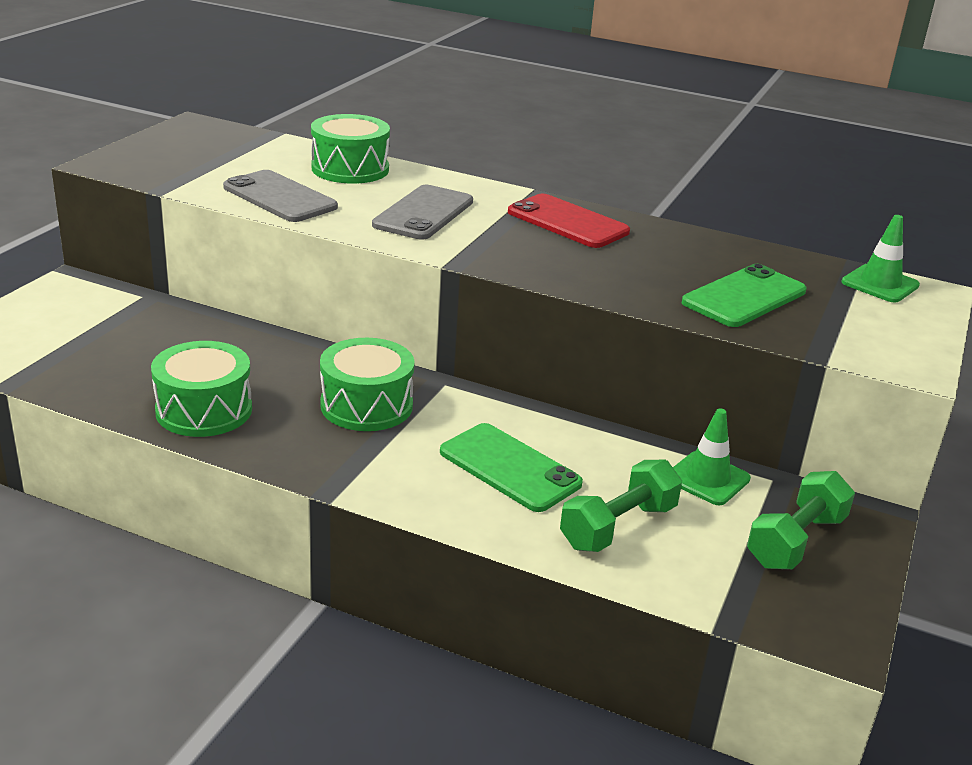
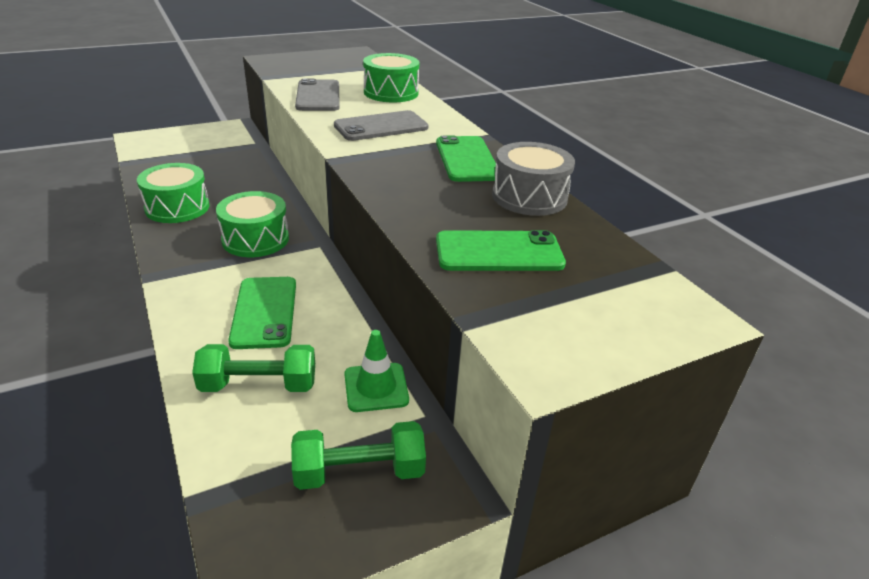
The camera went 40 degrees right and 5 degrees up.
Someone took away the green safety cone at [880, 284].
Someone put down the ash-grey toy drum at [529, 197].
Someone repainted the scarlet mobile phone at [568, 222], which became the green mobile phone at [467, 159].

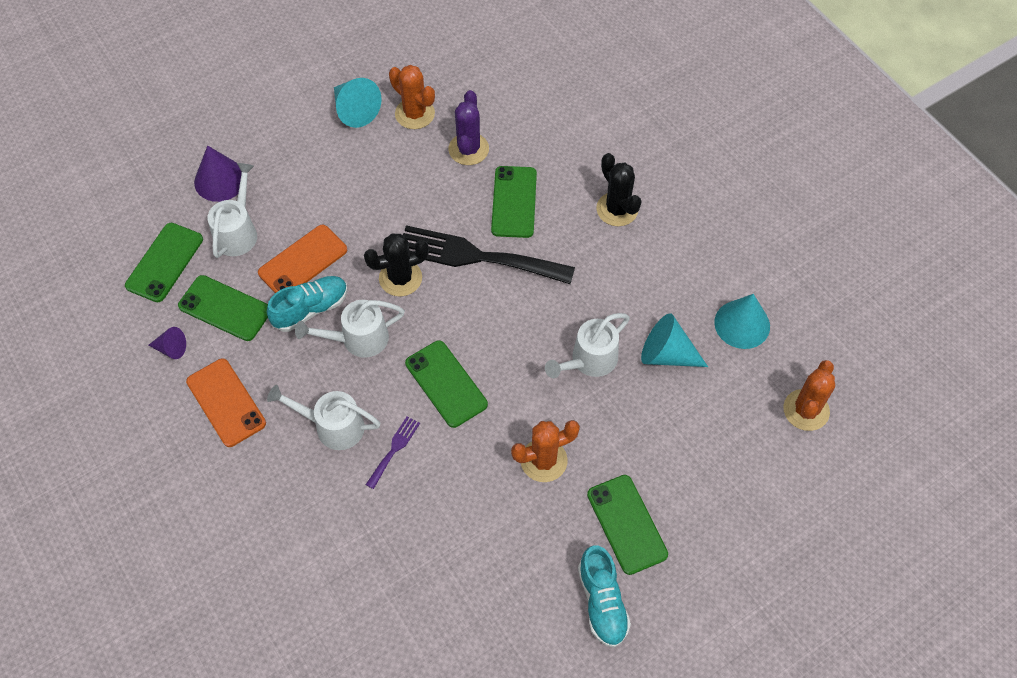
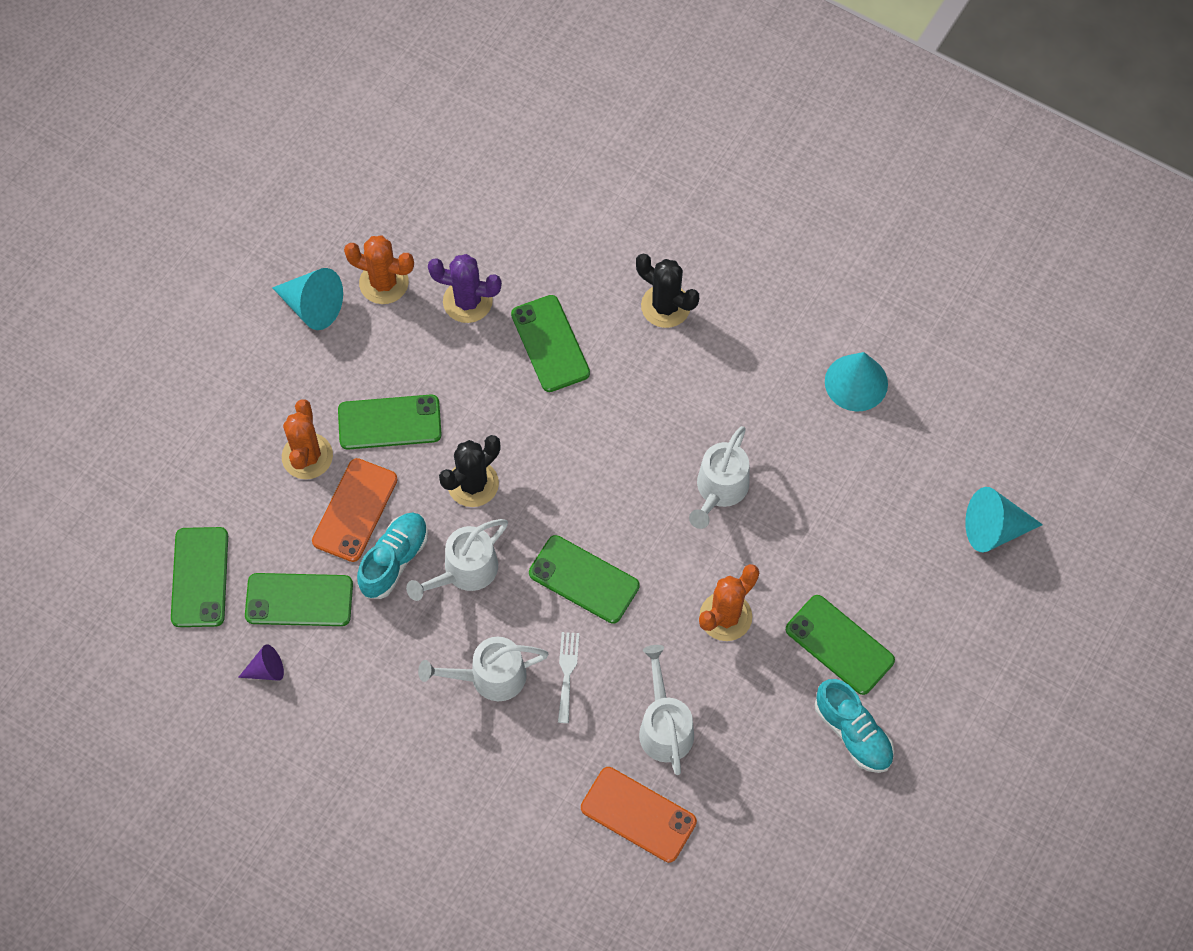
The camera went 25 degrees left and 5 degrees up.
Someone took away the royal purple solid cone at [220, 180].
Someone took away the jet-black table fork at [476, 256].
Someone put down the green mobile phone at [389, 422].
Someone carried the bright orange mobile phone from [226, 402] to [638, 814].
Someone carried the snow-white watering can from [238, 231] to [664, 726].
Someone carried the turquoise solid cone from [666, 354] to [994, 529].
Someone carried the bright orange saguaro cactus from [806, 410] to [307, 456].
Someone repainted the royal purple table fork at [394, 449], which became the snow-white table fork at [567, 672].
Someone rotated the royal purple saguaro cactus at [468, 149] by 60 degrees counterclockwise.

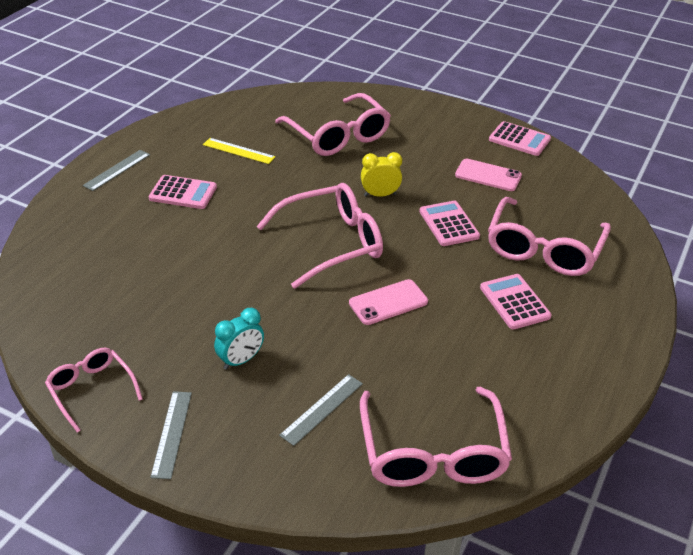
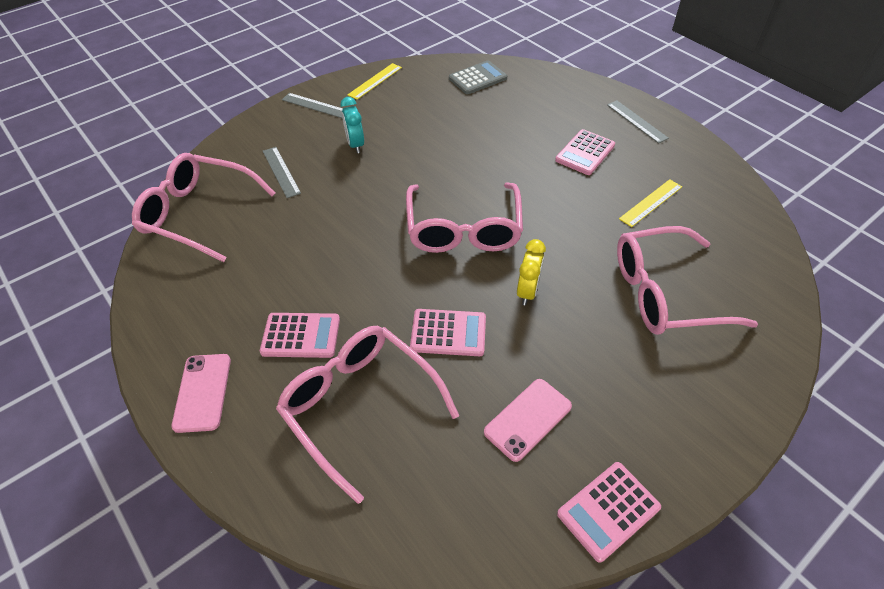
The camera went 115 degrees right and 10 degrees up.
Someone put down the ash-grey pocket calculator at [477, 78].
Someone carried the rosy mobile phone from [388, 302] to [202, 392].
Someone swapped the rosy glasses at [91, 390] for the golden straightedge at [375, 81].

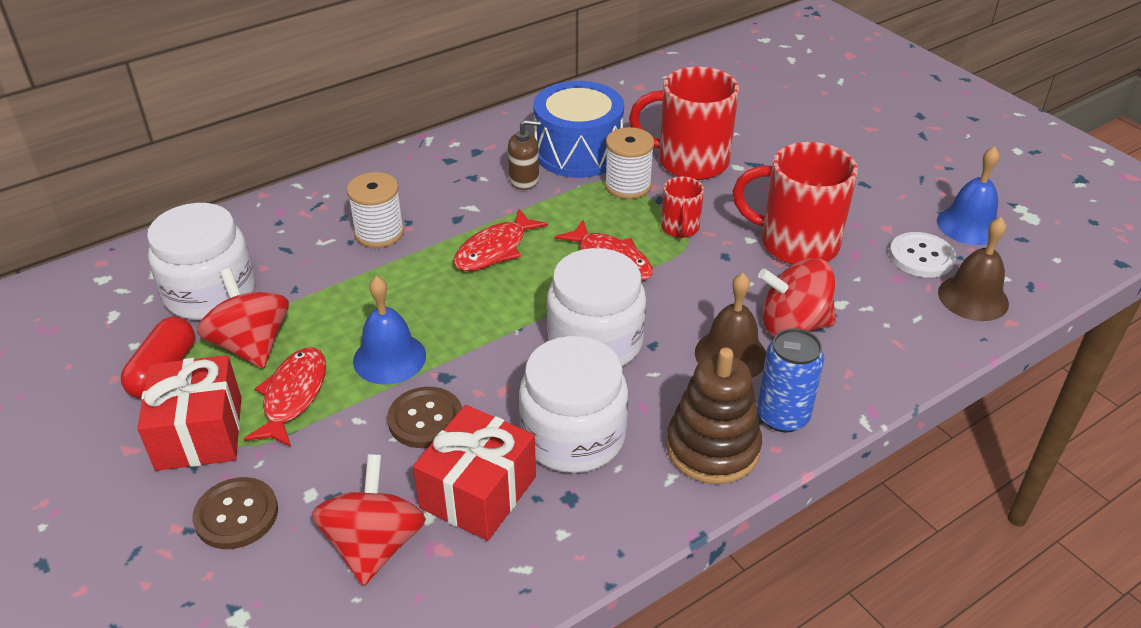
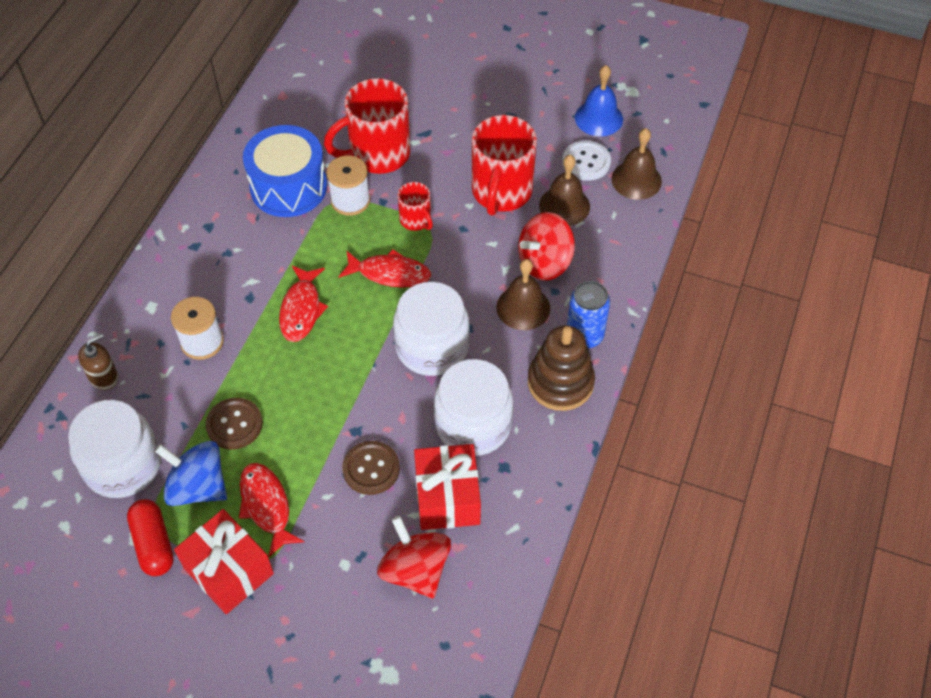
The camera went 35 degrees left and 15 degrees up.
Someone took away the royal blue hand bell at [389, 358].
Someone put down the brown hand bell at [564, 206].
Someone carried the brown shirt button from [236, 515] to [234, 424].
Someone carried the brown soap dispenser from [524, 180] to [104, 377].
Someone repainted the scarlet toy top at [251, 345], which became the royal blue toy top at [198, 487].
Someone rotated the scarlet mug at [795, 243] by 60 degrees counterclockwise.

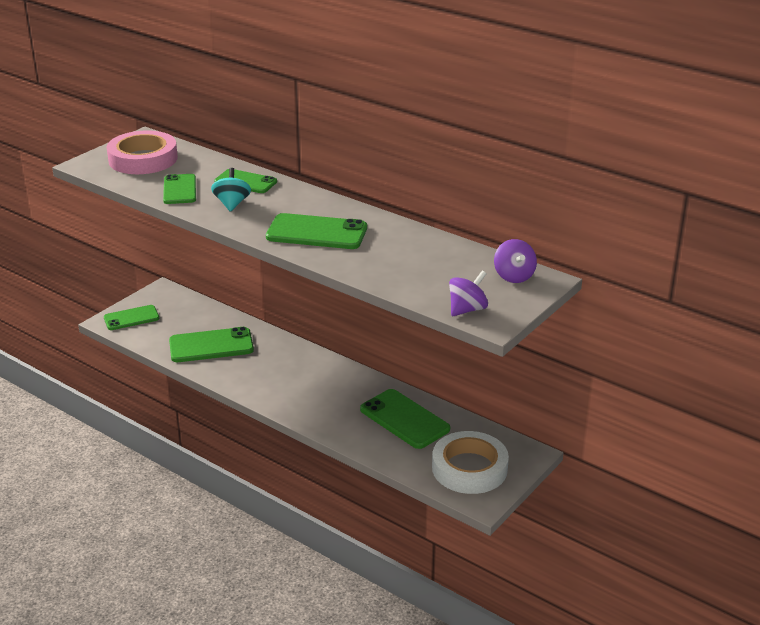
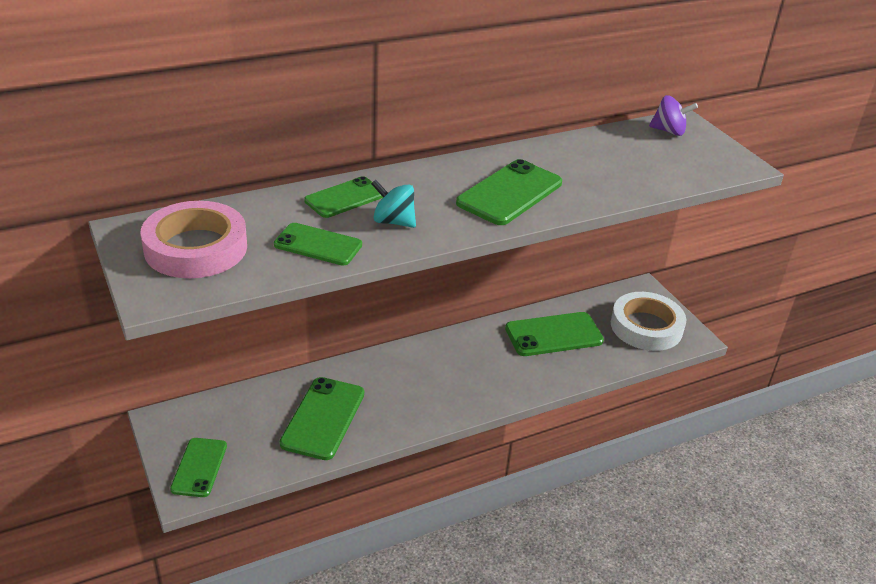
The camera went 65 degrees left and 5 degrees up.
Someone took away the royal purple toy top at [467, 309].

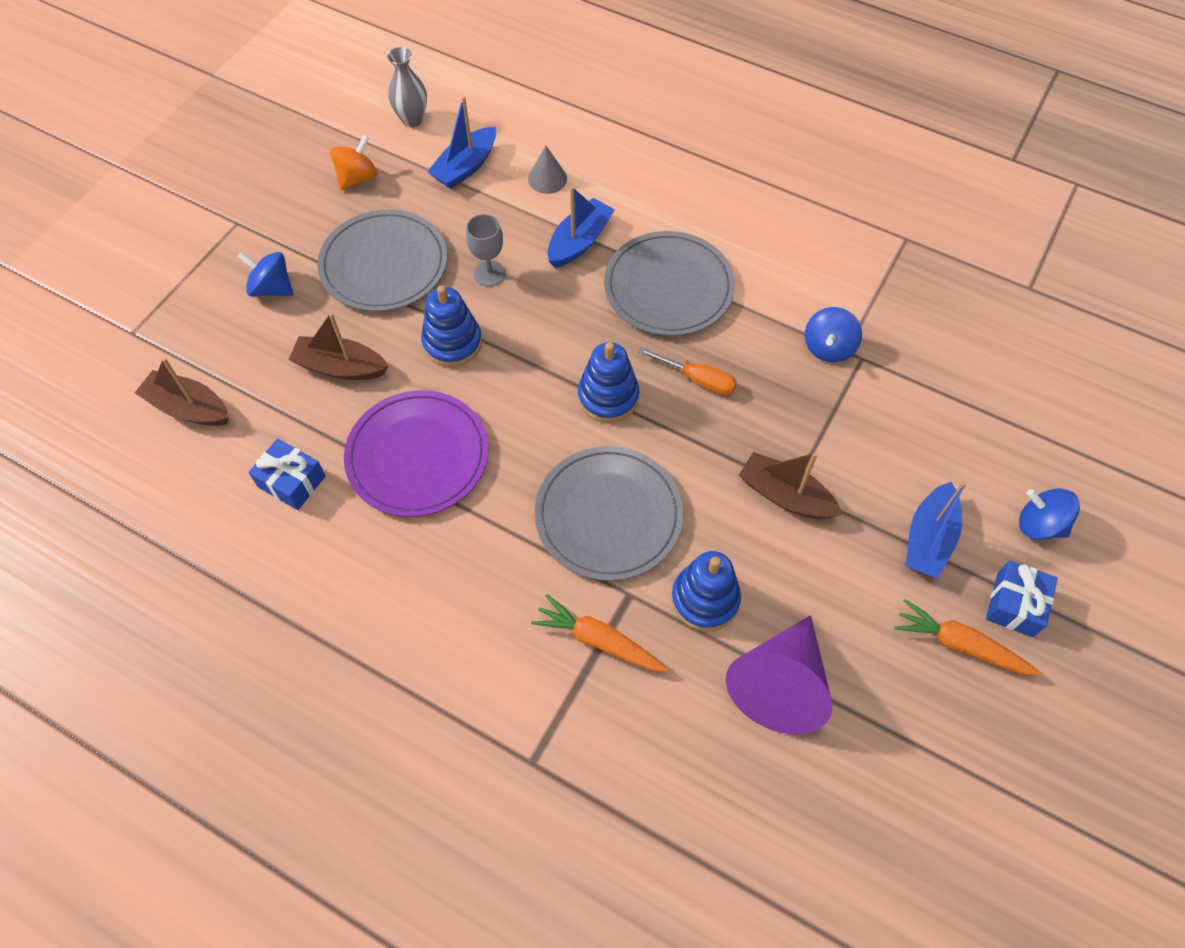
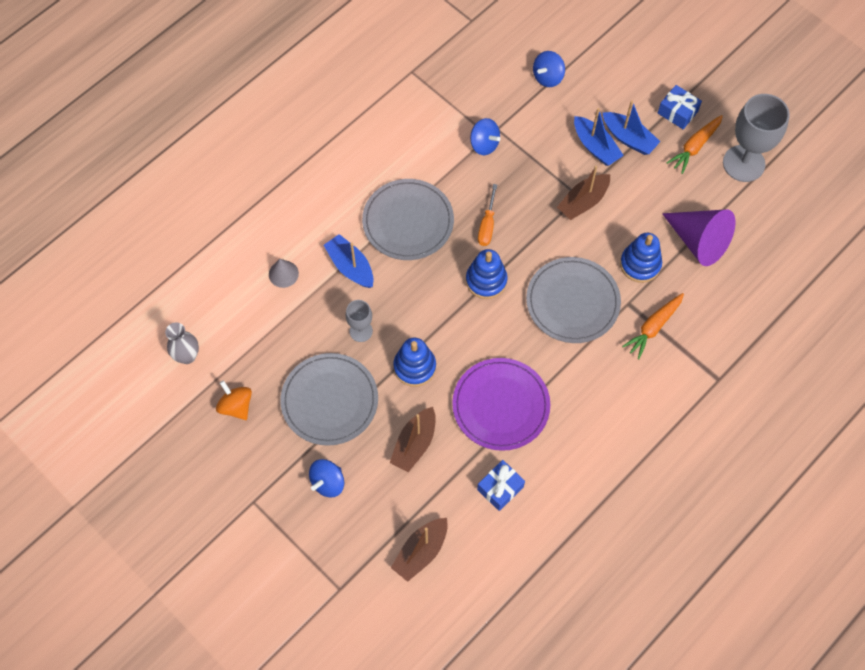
The camera went 75 degrees left and 5 degrees up.
Someone put down the ash-grey goblet at [743, 163].
Someone carried the royal blue boat from [465, 167] to [595, 147].
Someone carried the royal blue toy top from [1039, 525] to [547, 77].
Someone rotated the bright orange flat screwdriver at [697, 379] by 150 degrees clockwise.

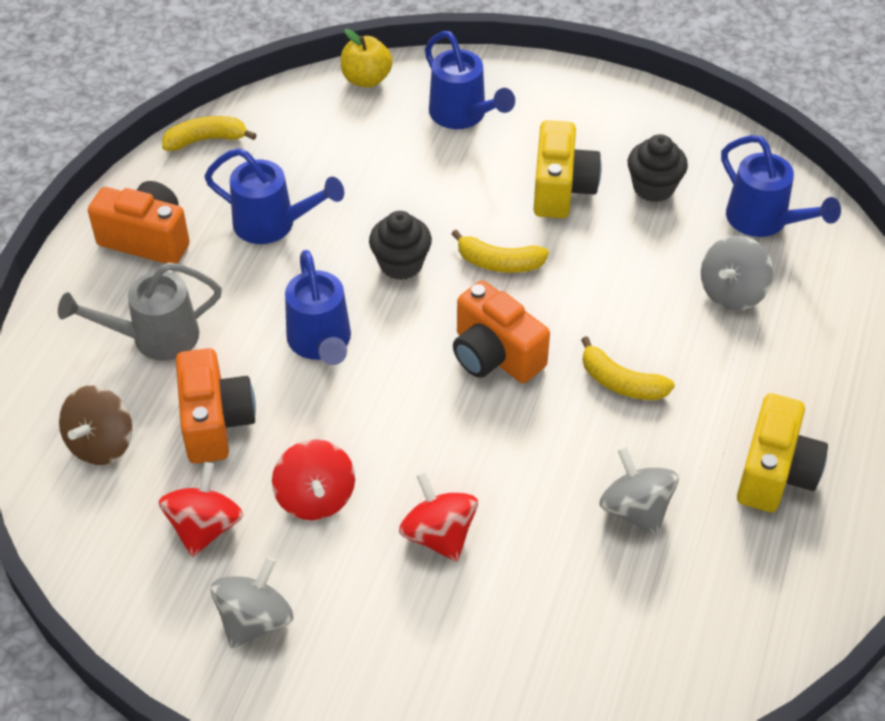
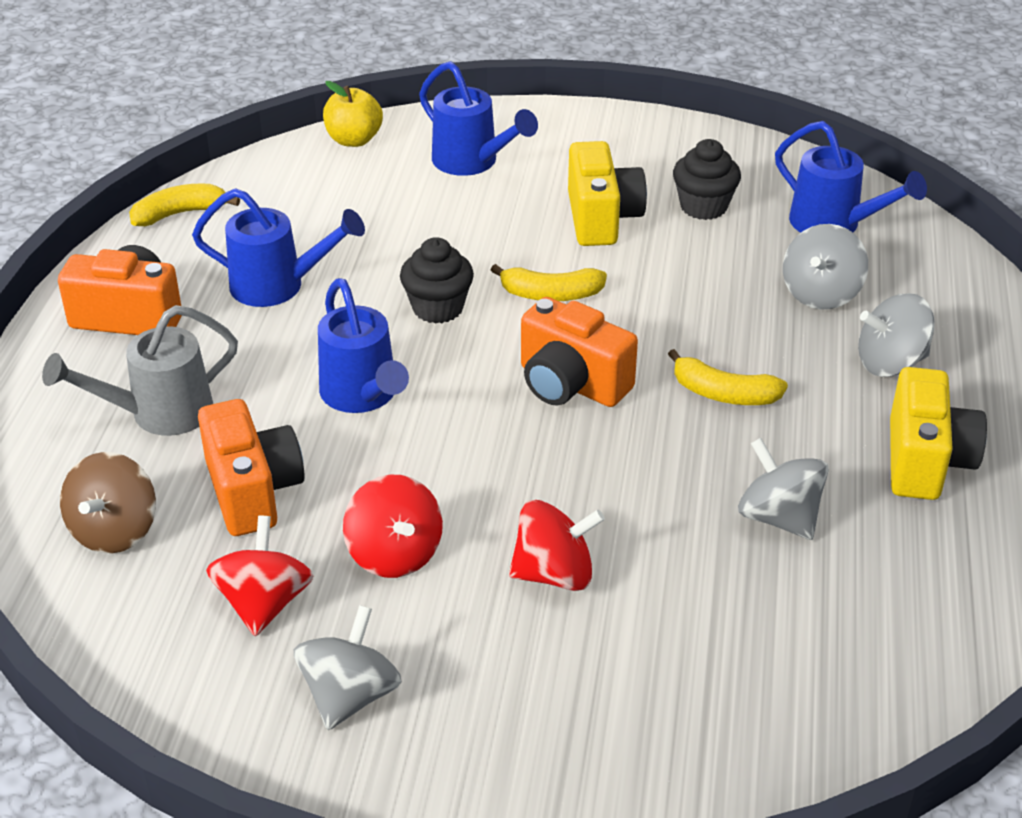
The camera went 10 degrees left and 10 degrees down.
Someone put down the ash-grey toy top at [890, 363].
Someone rotated the scarlet toy top at [439, 535] by 120 degrees clockwise.

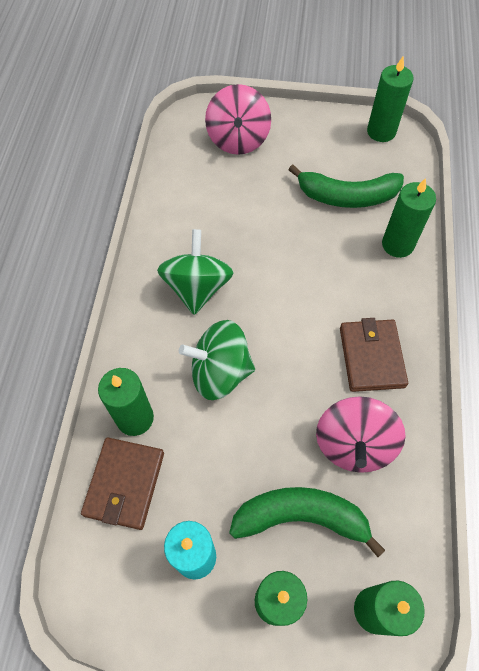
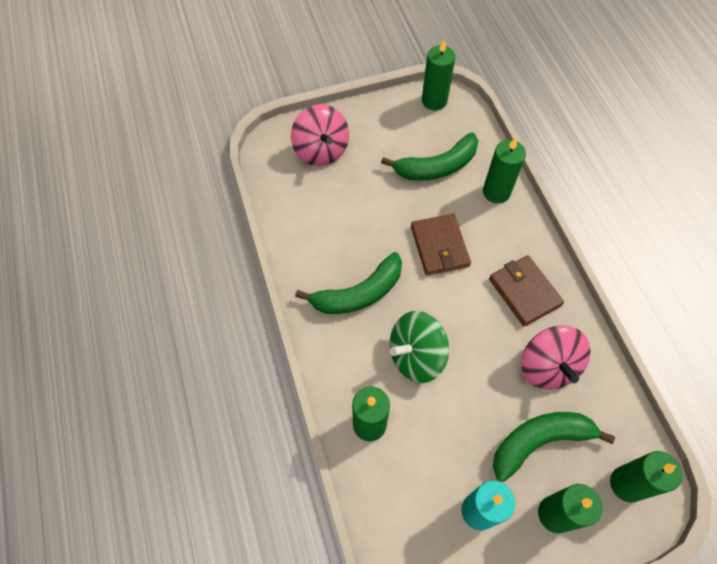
The camera went 25 degrees left and 0 degrees up.
Someone carried the brown card wallet from [124, 484] to [439, 246].
Someone swapped the green toy top at [197, 287] for the green banana at [359, 293].

